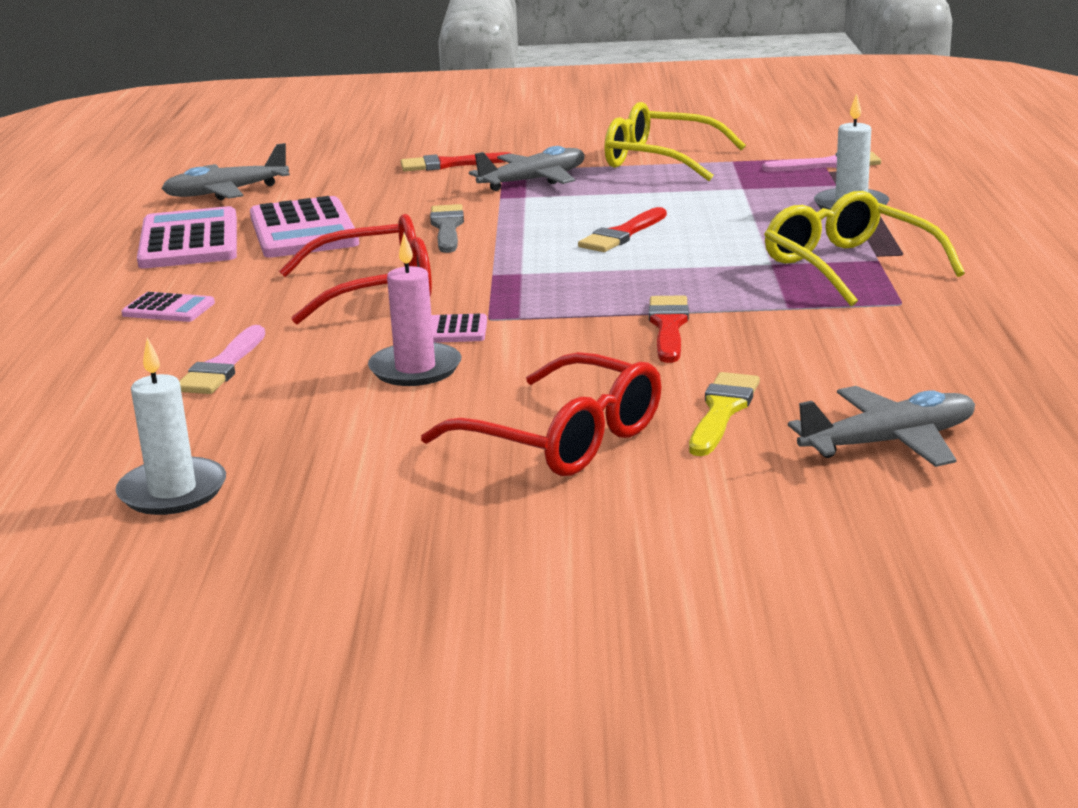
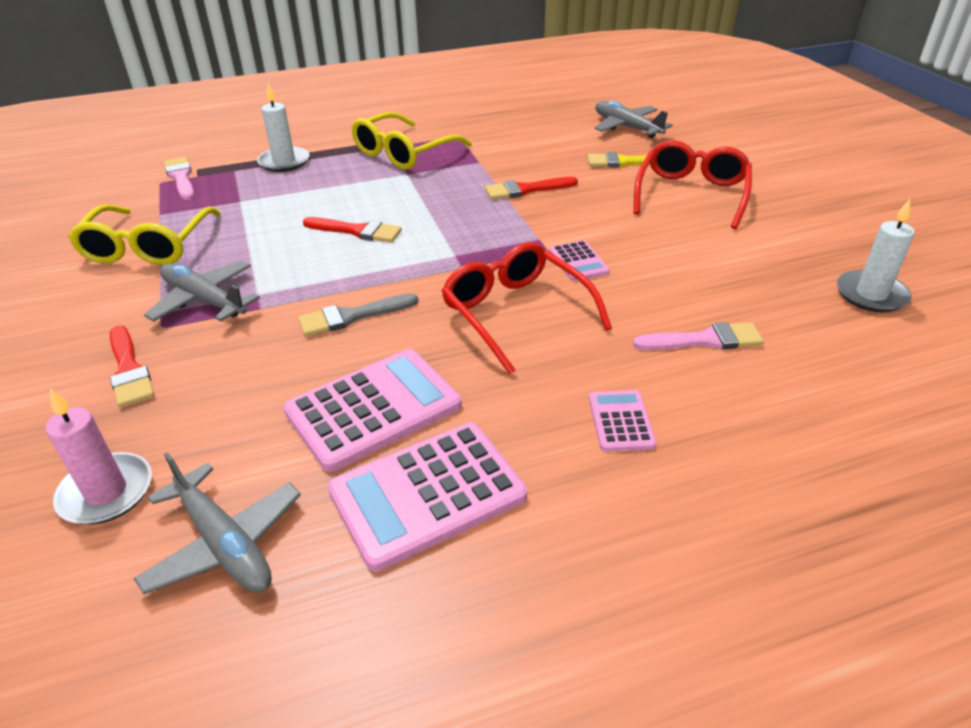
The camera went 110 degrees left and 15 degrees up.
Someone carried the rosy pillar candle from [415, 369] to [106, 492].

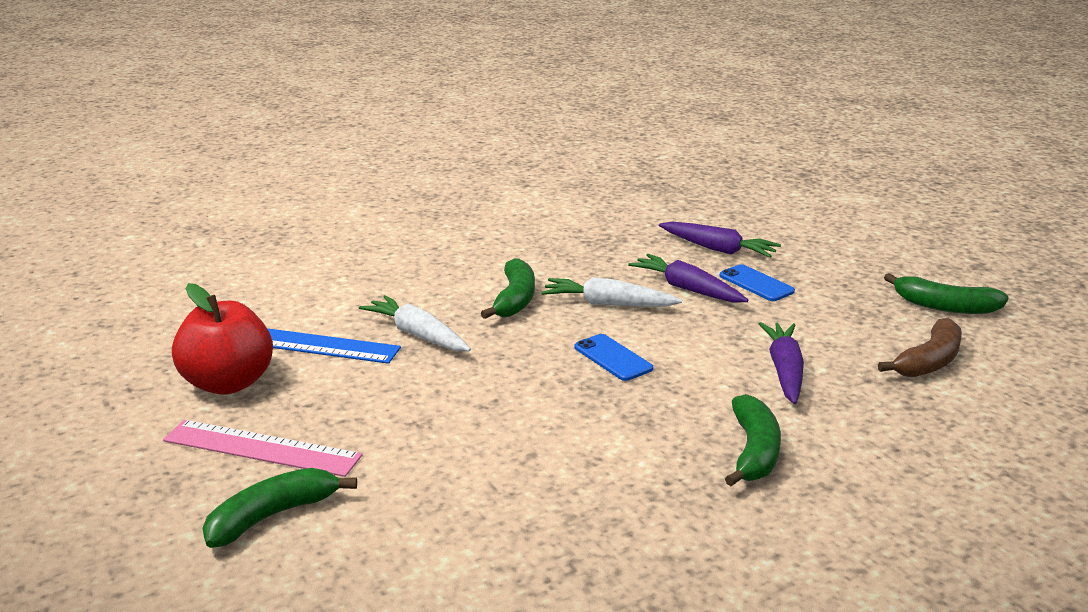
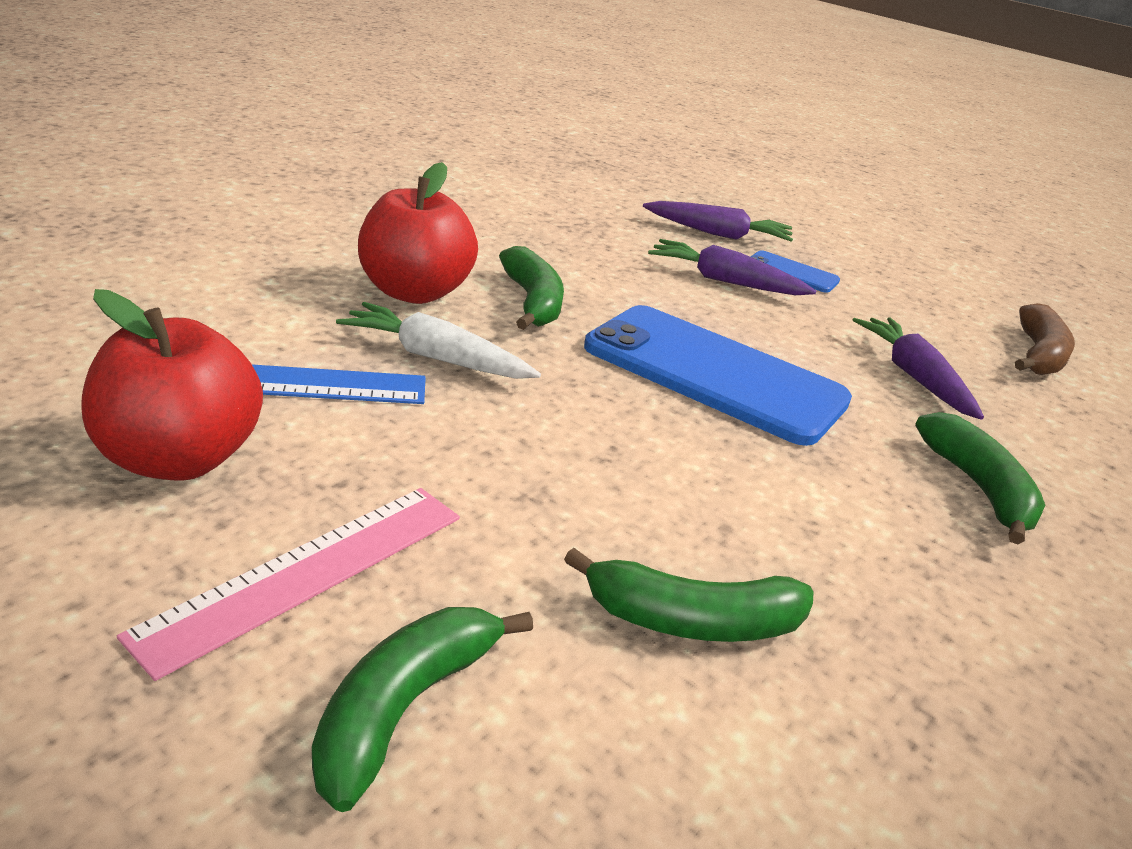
The camera went 25 degrees left and 5 degrees up.
Someone took away the snow-white toy carrot at [608, 304].
Someone put down the scarlet apple fruit at [414, 292].
Someone carried the green banana from [945, 307] to [692, 621].
Someone rotated the rosy straightedge at [262, 448] by 45 degrees counterclockwise.
Someone scaled the royal blue mobile phone at [613, 358] by 2.25.

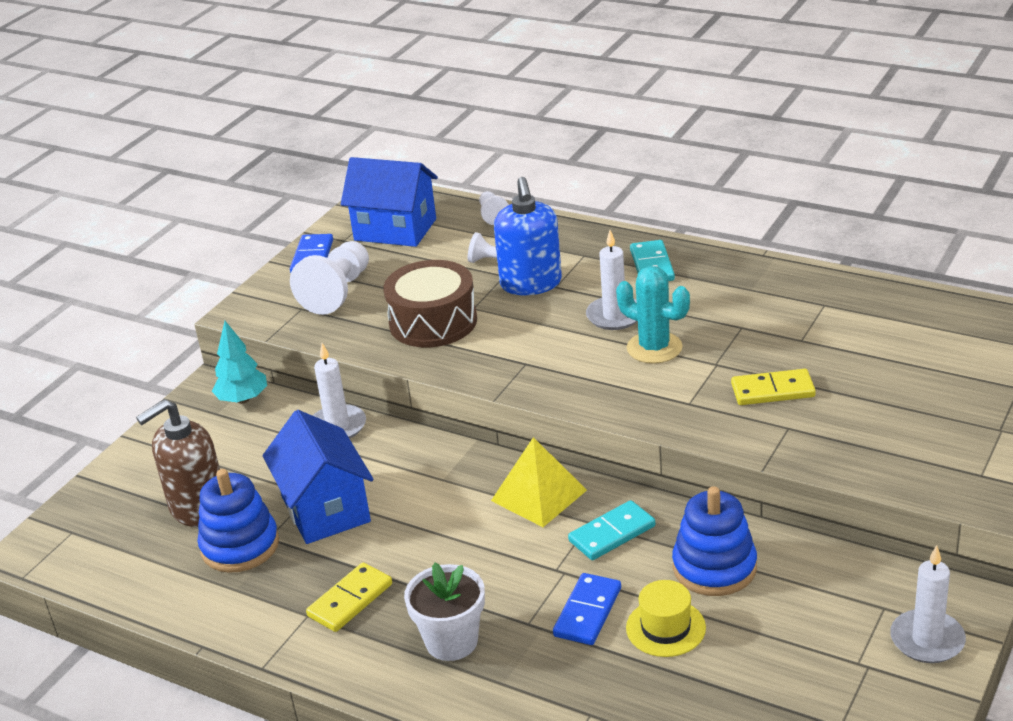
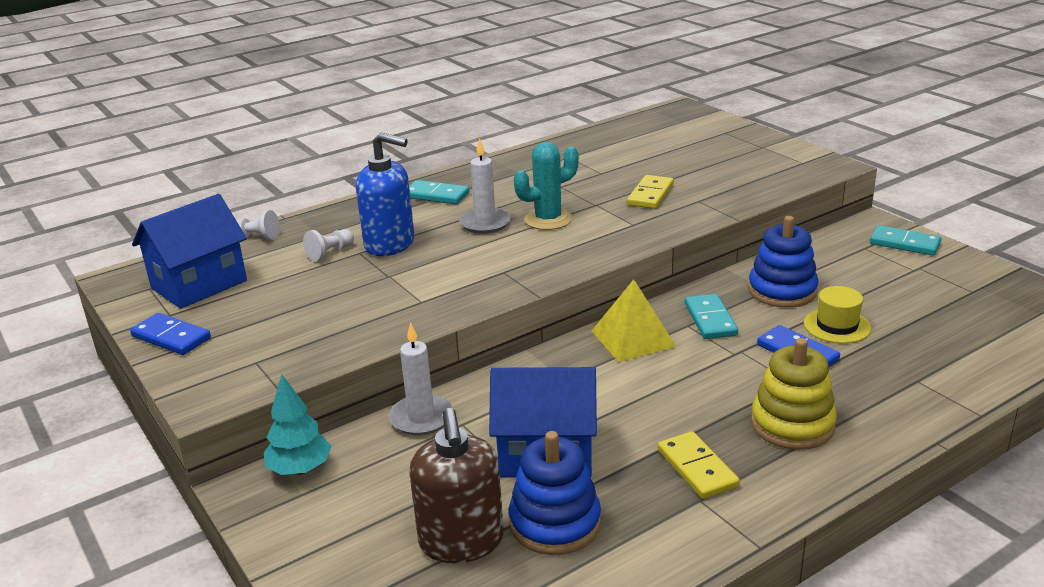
The camera went 65 degrees left and 5 degrees down.
Someone took away the snow-white chess pawn at [337, 292].
Someone took away the brown toy drum at [433, 322].
Someone swapped the snow-white potted plant at [451, 641] for the golden stacking rings at [792, 424].
Someone swapped the snow-white pillar candle at [927, 640] for the turquoise domino piece at [904, 243].

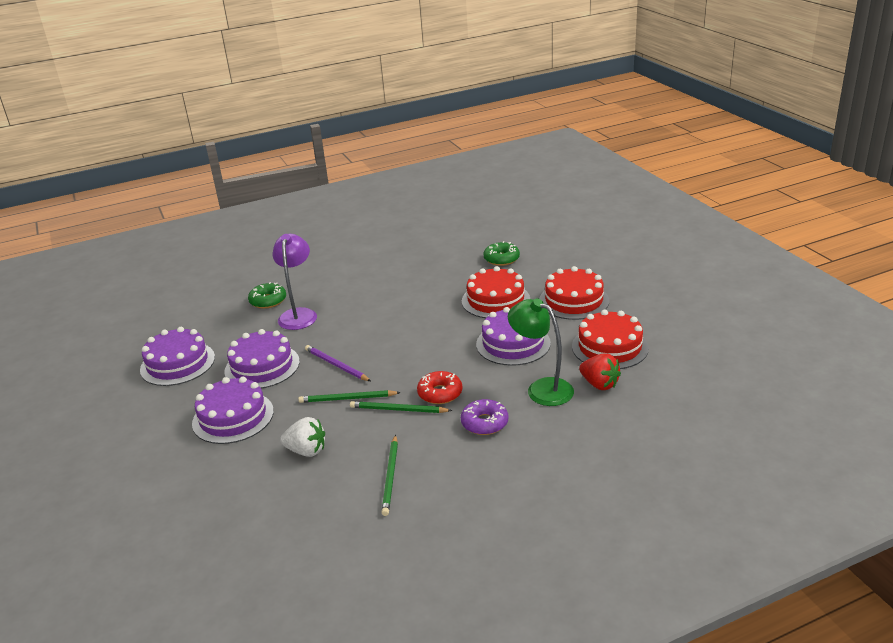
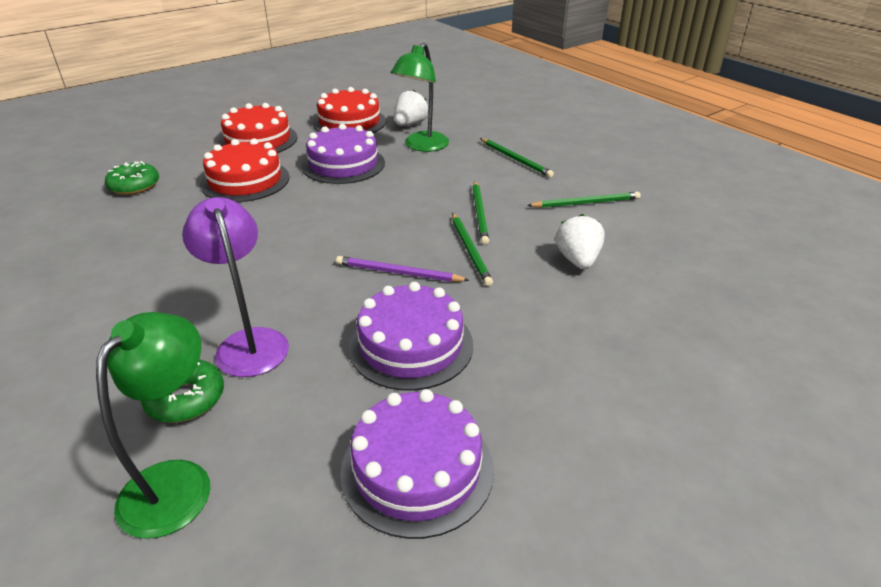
The camera went 105 degrees left and 5 degrees up.
Someone took away the royal purple gateau at [233, 417].
Someone took away the scarlet glazed donut at [440, 393].
Someone took away the royal purple glazed donut at [484, 423].
Someone put down the green lamp at [177, 481].
Someone put down the green wooden pencil at [515, 159].
Someone repainted the scarlet toy strawberry at [599, 384], which became the snow-white toy strawberry at [410, 124].
Someone rotated the royal purple lamp at [299, 314] by 75 degrees clockwise.
Someone rotated the royal purple wooden pencil at [336, 365] by 75 degrees clockwise.

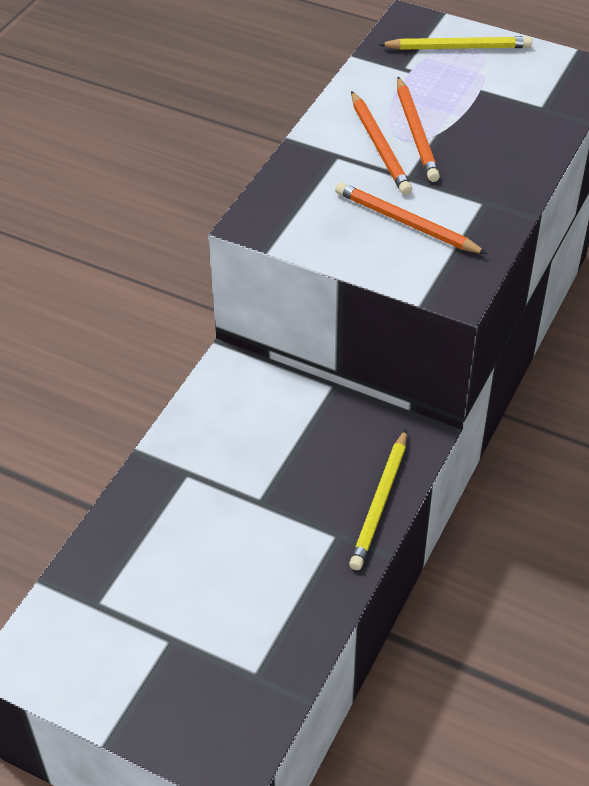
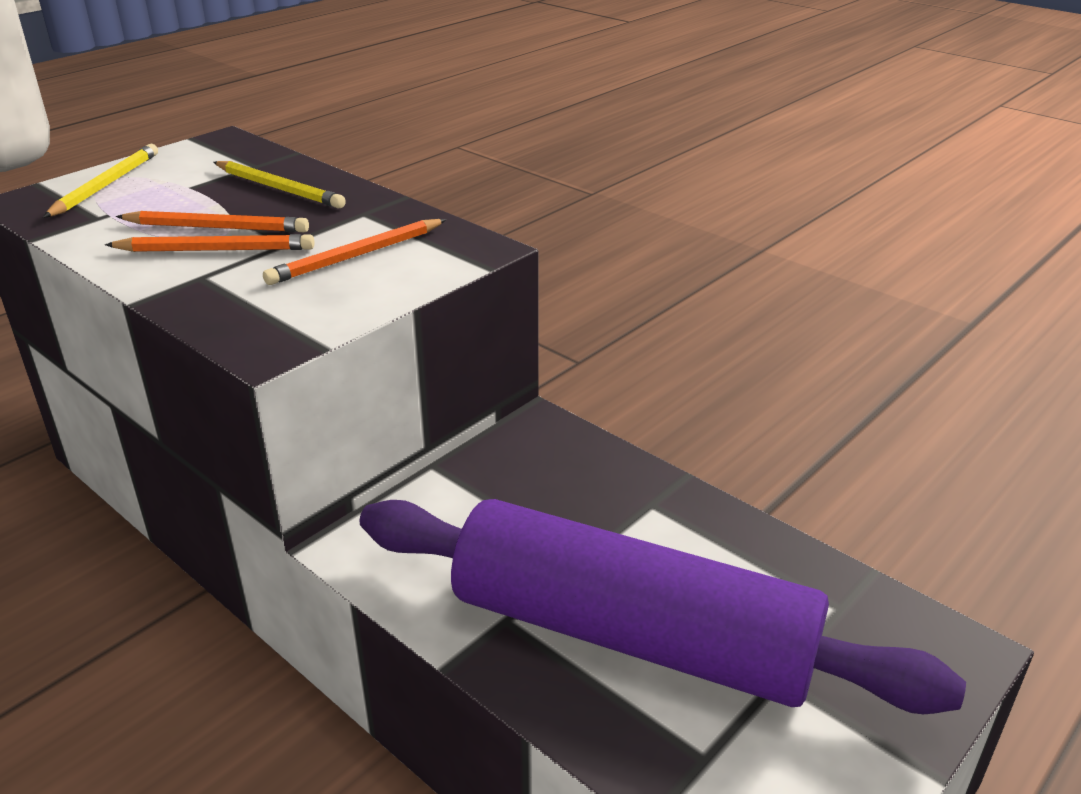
The camera went 75 degrees left and 15 degrees down.
Someone put down the royal purple dough roller at [631, 635].
Someone carried the golden wooden pencil from [380, 502] to [279, 188].

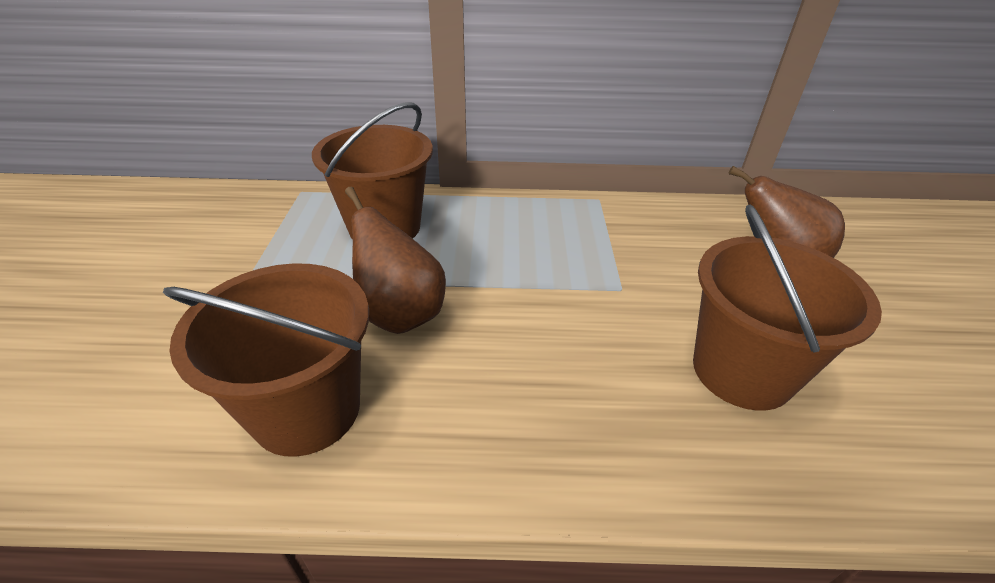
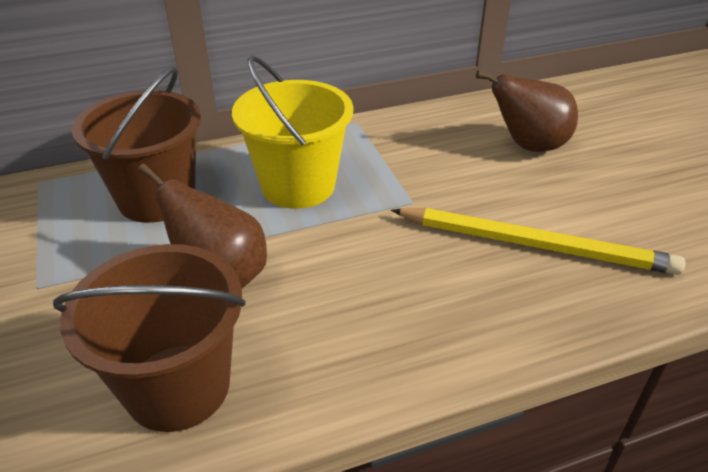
The camera went 20 degrees left and 0 degrees up.
Someone put down the golden pail at [298, 185].
Someone swapped the brown pail at [742, 371] for the golden wooden pencil at [534, 244].

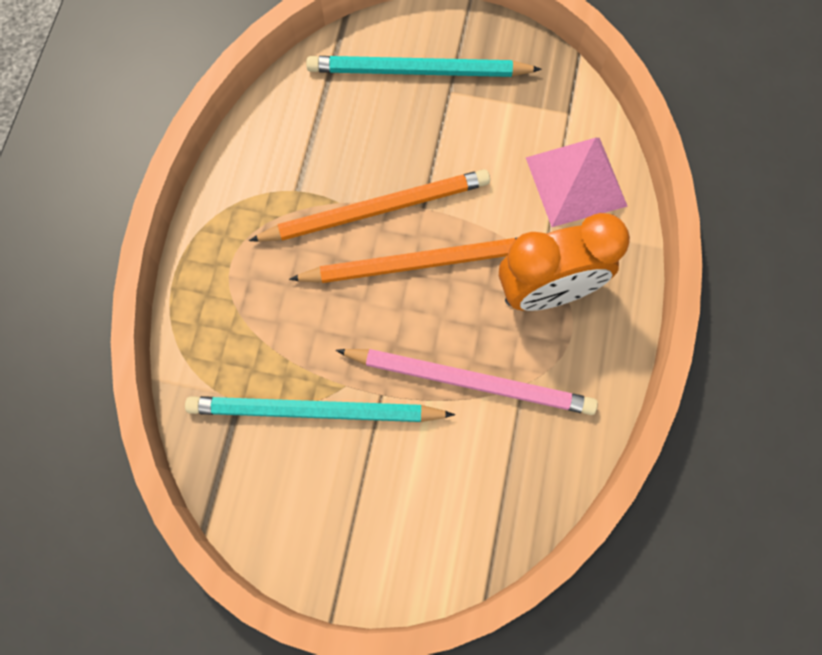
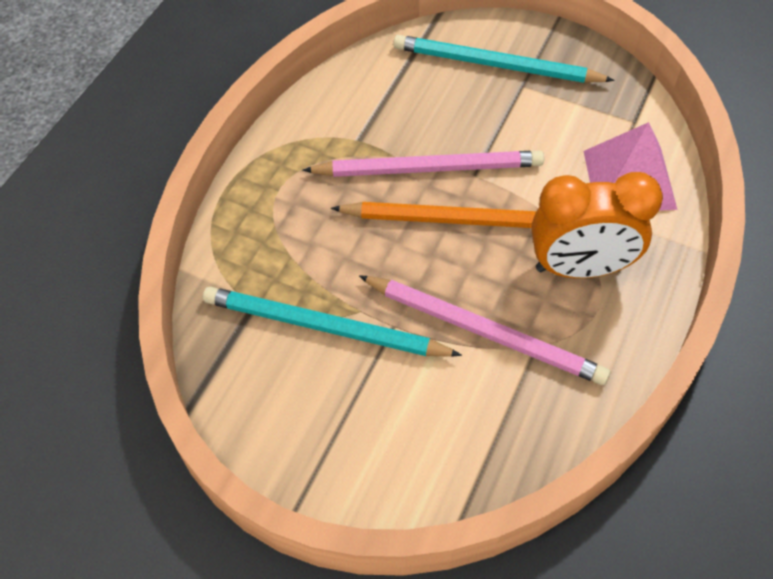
The camera went 15 degrees right and 15 degrees down.
Someone repainted the bright orange wooden pencil at [375, 209], which became the rosy wooden pencil at [427, 168].

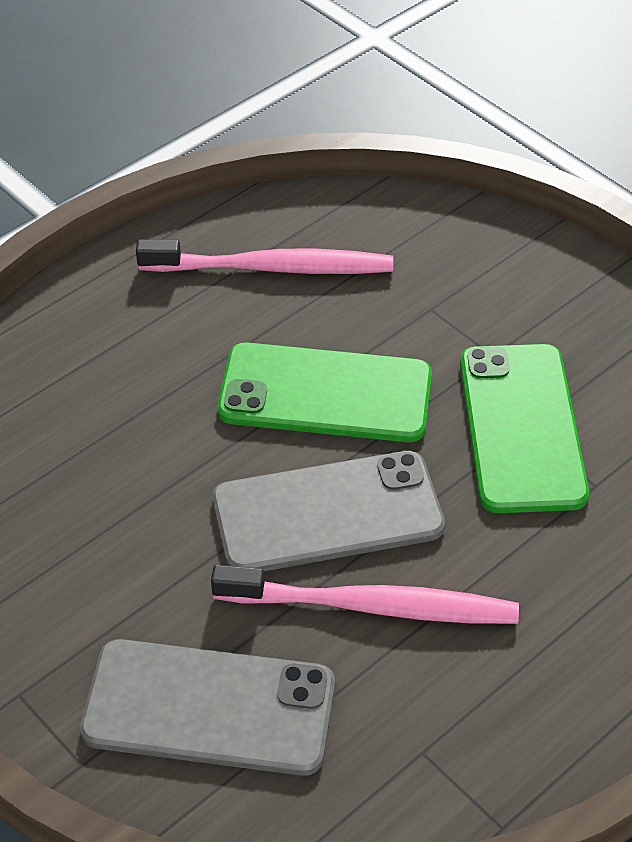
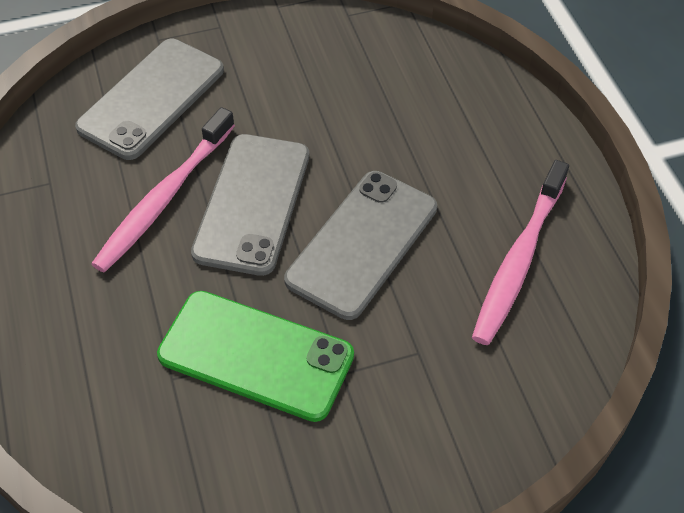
The camera went 115 degrees right and 5 degrees up.
Someone repainted the green mobile phone at [325, 394], which became the ash-grey mobile phone at [362, 243].

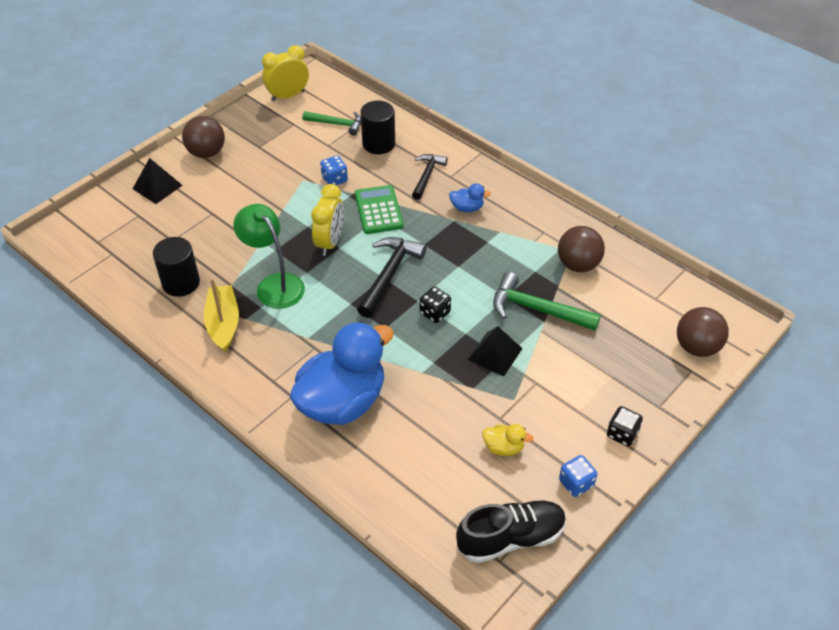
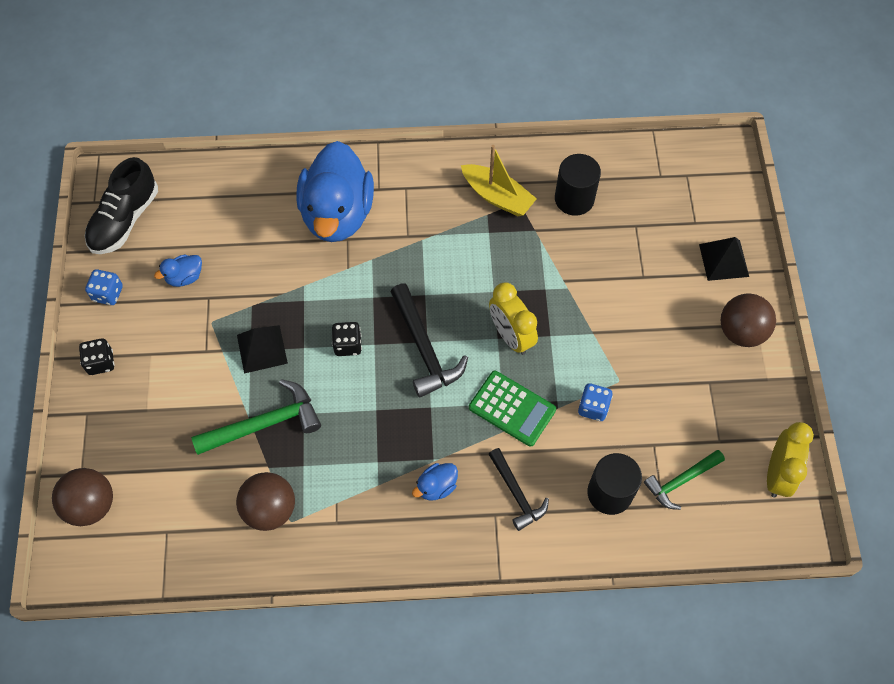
The camera went 135 degrees right and 15 degrees up.
Someone took away the green lamp at [274, 284].
Someone repainted the golden rubber duck at [503, 447], which became the royal blue rubber duck at [185, 277].

